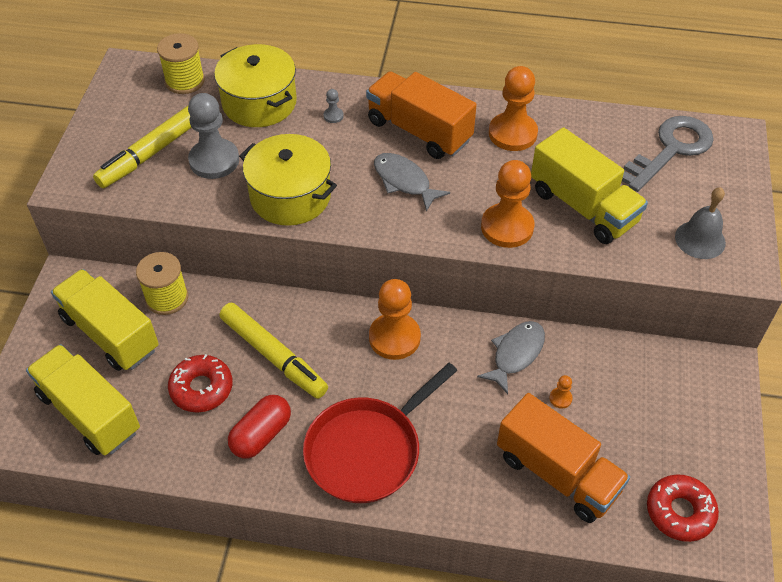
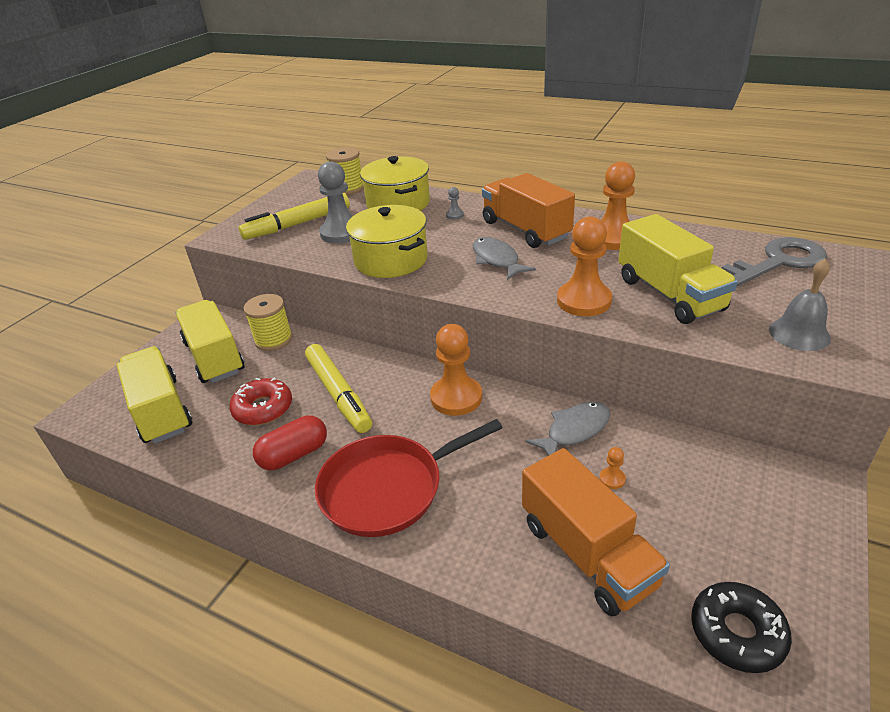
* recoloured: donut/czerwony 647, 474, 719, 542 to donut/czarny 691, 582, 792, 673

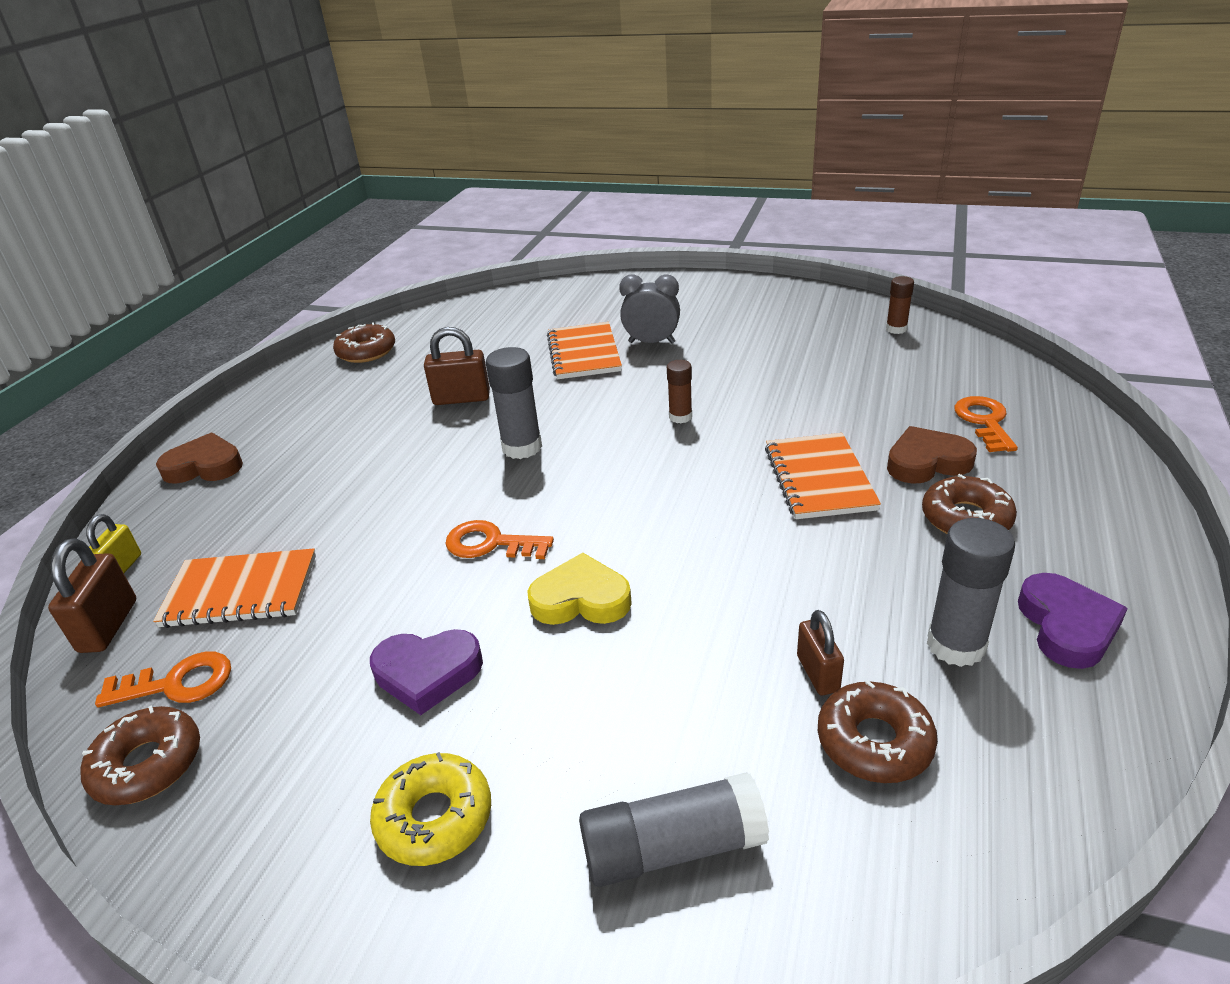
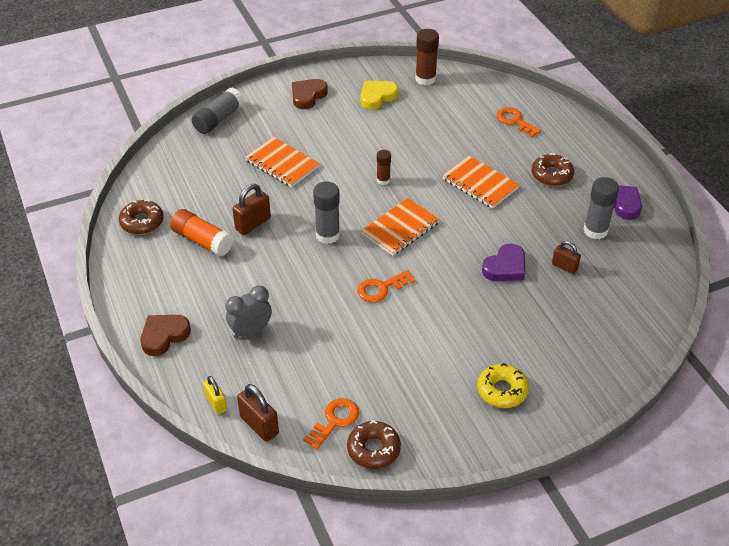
* removed: donut/brązowy 818, 680, 938, 783
* added: klej w sztyfcie/pomarańczowy 170, 209, 234, 257
* moved: zeszyt/pomarańczowy 153, 548, 316, 628 to 361, 198, 440, 256
* moved: serce/fioletowy 370, 629, 483, 715 to 482, 243, 525, 281
* moved: serce/żółty 527, 553, 632, 625 to 361, 81, 398, 109
* moved: klej w sztyfcie/szary 579, 772, 769, 887 to 192, 88, 244, 134
* moved: budzik/szary 619, 274, 680, 343 to 226, 285, 272, 339
* moved: serce/brązowy 887, 426, 977, 484 to 292, 79, 328, 109
* resized: klej w sztyfcie/brązowy 886, 276, 914, 334 = 415, 29, 439, 86 x1.69

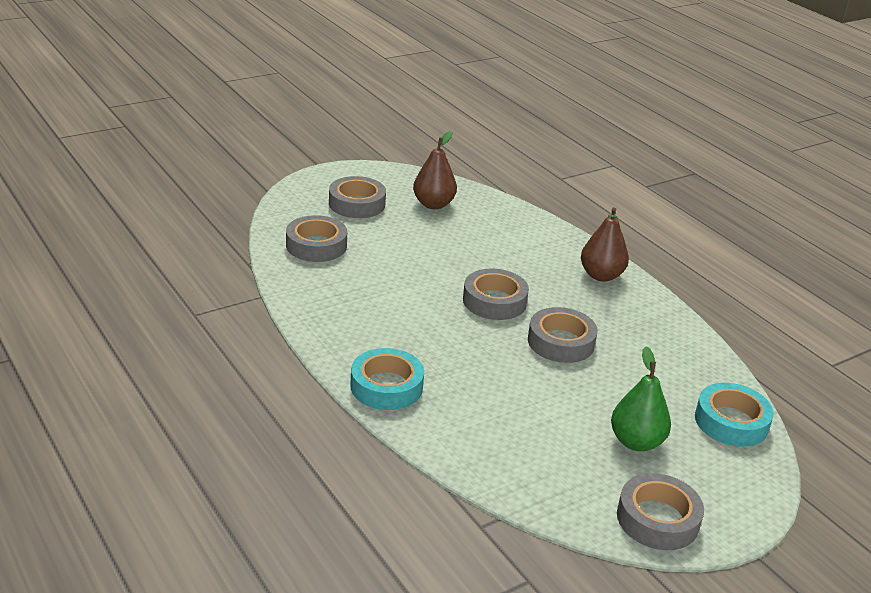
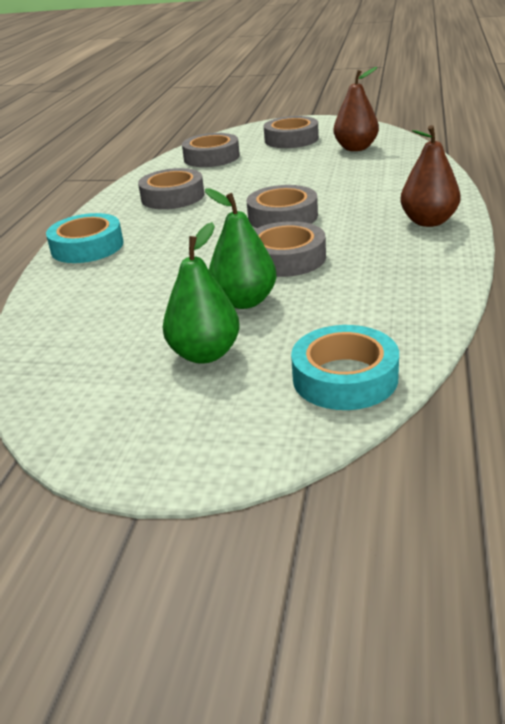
* added: gruszka/zielony 205, 188, 276, 309
* moved: taśma klejąca/szary 617, 473, 704, 550 to 138, 168, 204, 209

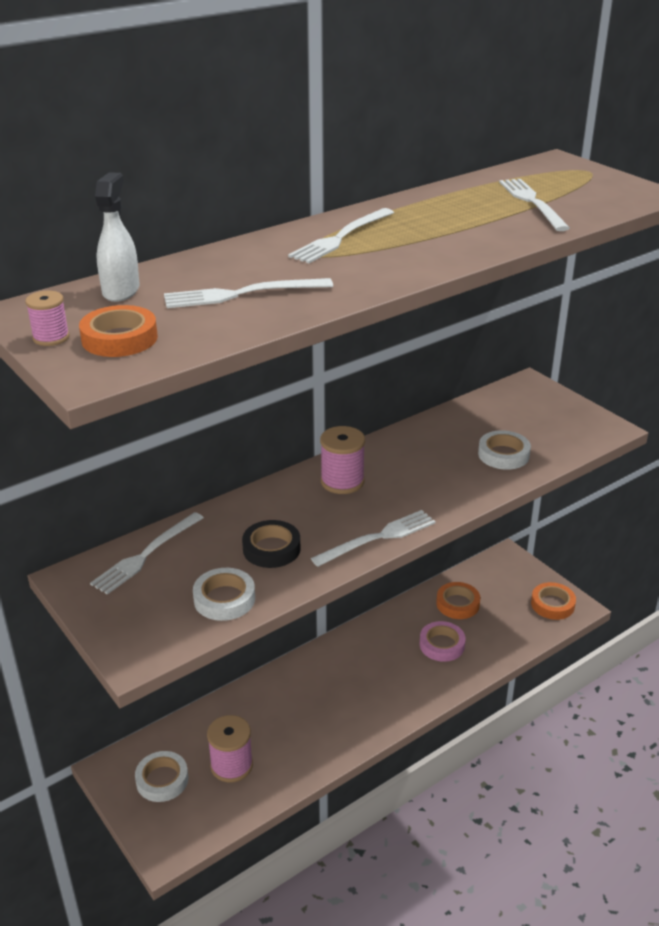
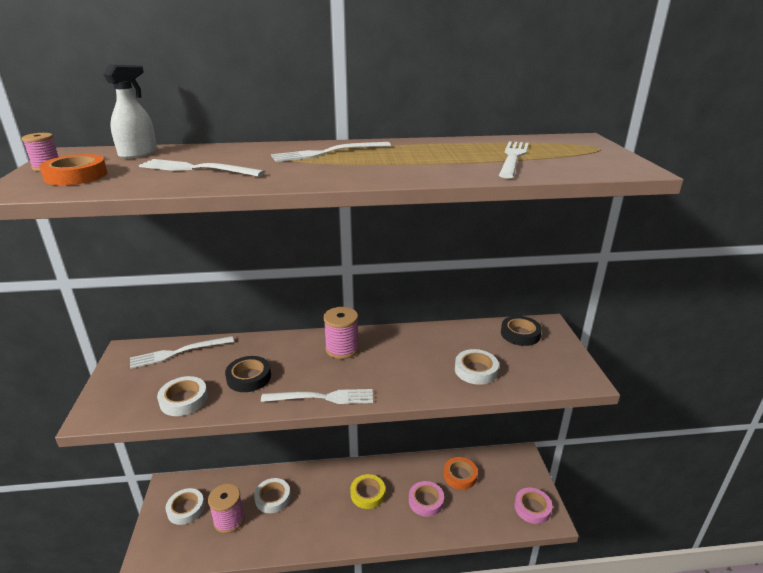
* added: taśma klejąca/biały 254, 478, 291, 513
* added: taśma klejąca/żółty 350, 474, 385, 509
* added: taśma klejąca/czarny 501, 316, 542, 346
* recoloured: taśma klejąca/pomarańczowy 531, 582, 576, 620 to taśma klejąca/różowy 514, 488, 552, 524

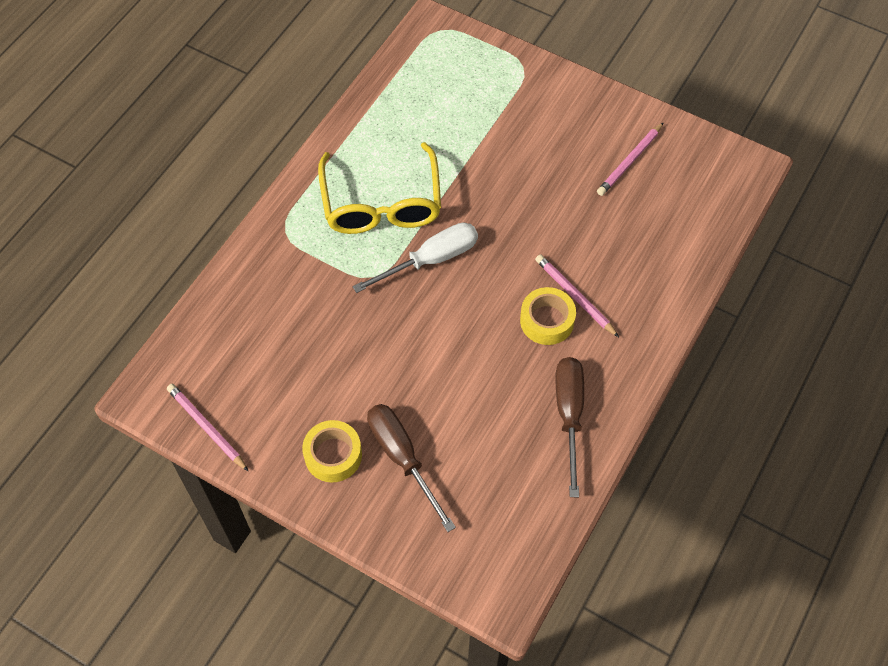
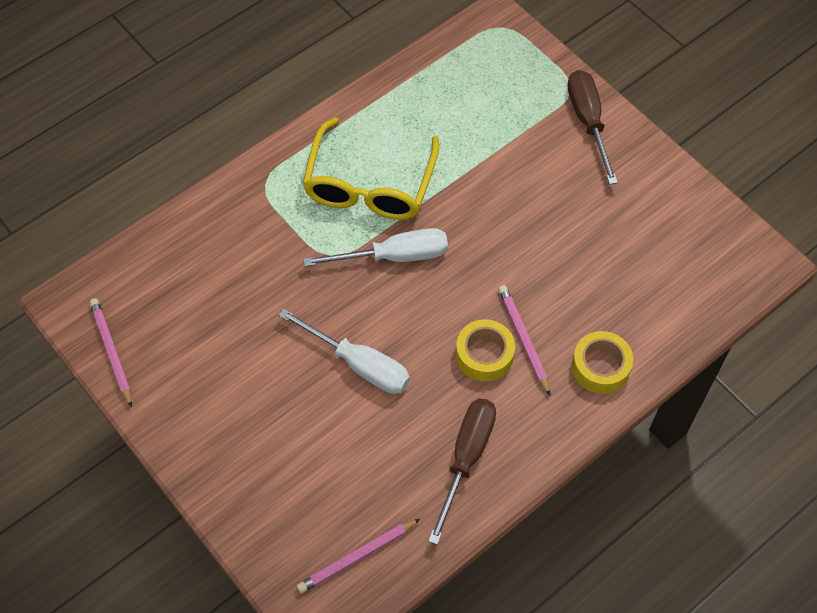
* added: śrubokręt/biały 278, 308, 410, 394
* moved: taśma klejąca/żółty 302, 420, 362, 482 to 572, 331, 633, 394
* moved: śrubokręt/brązowy 367, 404, 456, 532 to 567, 70, 618, 185
* moved: ołówek/różowy 597, 122, 664, 196 to 297, 519, 420, 593

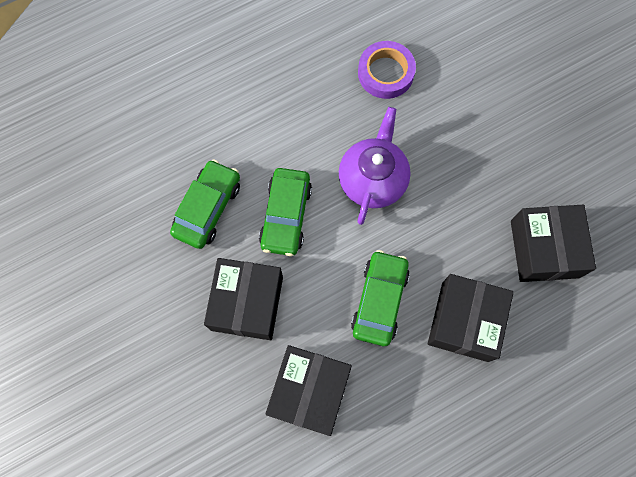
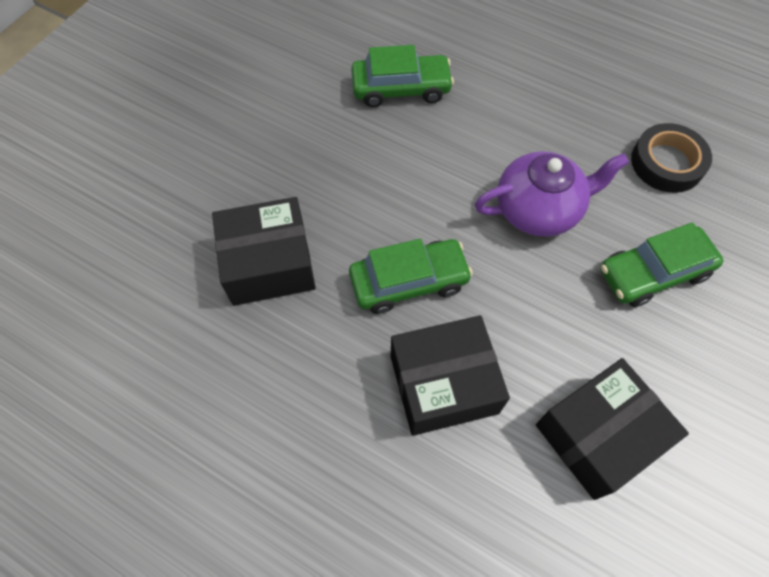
* removed: pudełko/czarny 204, 258, 283, 340
* moved: samochód/zielony 259, 168, 312, 256 to 600, 222, 724, 307
* recoloured: taśma klejąca/fioletowy 358, 41, 416, 99 to taśma klejąca/czarny 631, 123, 712, 193

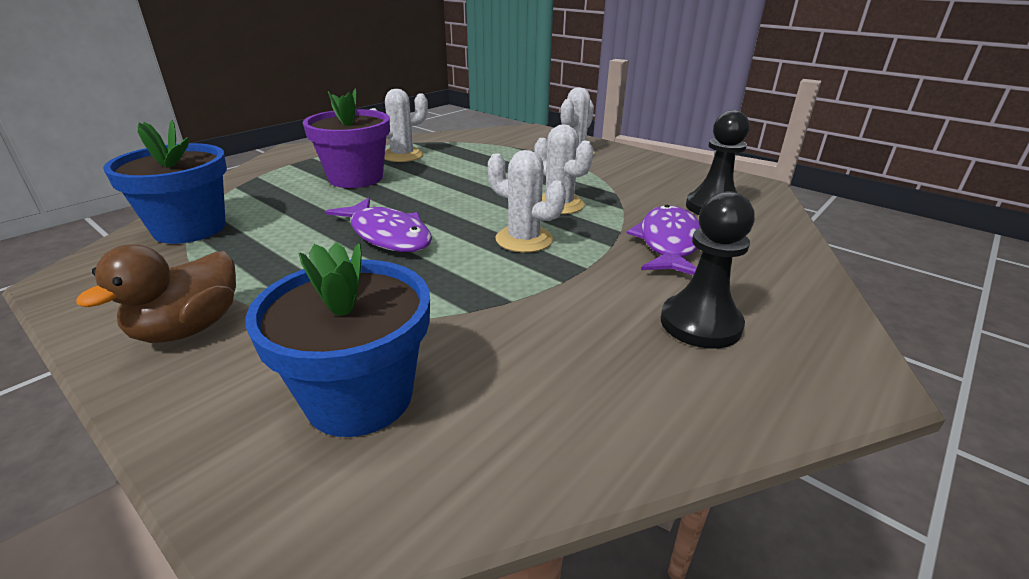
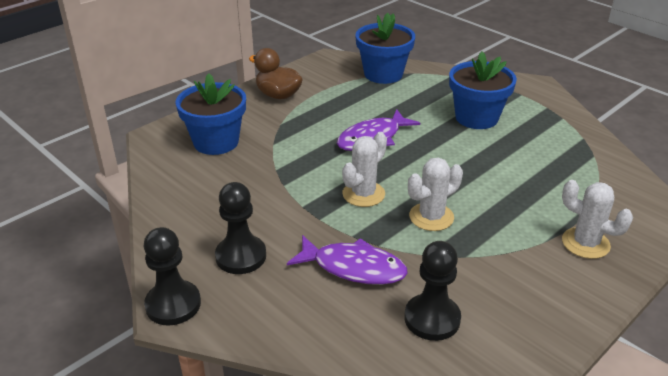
* removed: kaktus/biały 370, 89, 428, 162
* added: pionek/czarny 144, 227, 201, 326
* recoloured: doniczka/fioletowy 303, 89, 390, 188 to doniczka/niebieski 449, 52, 517, 129

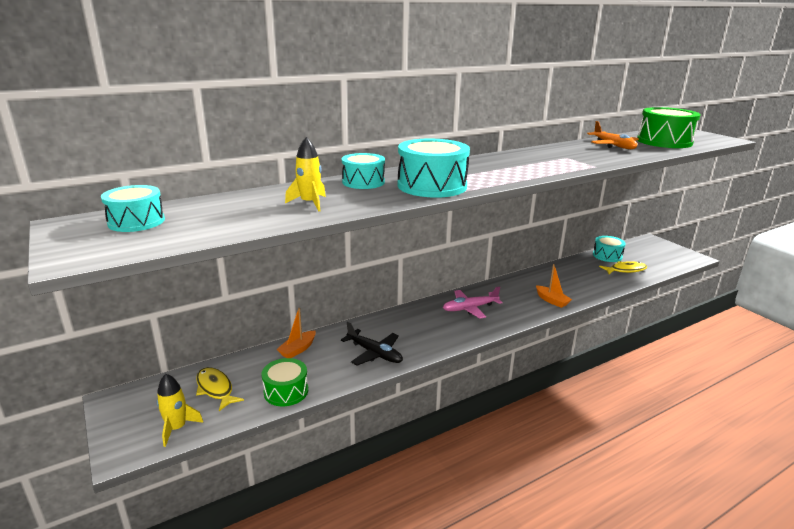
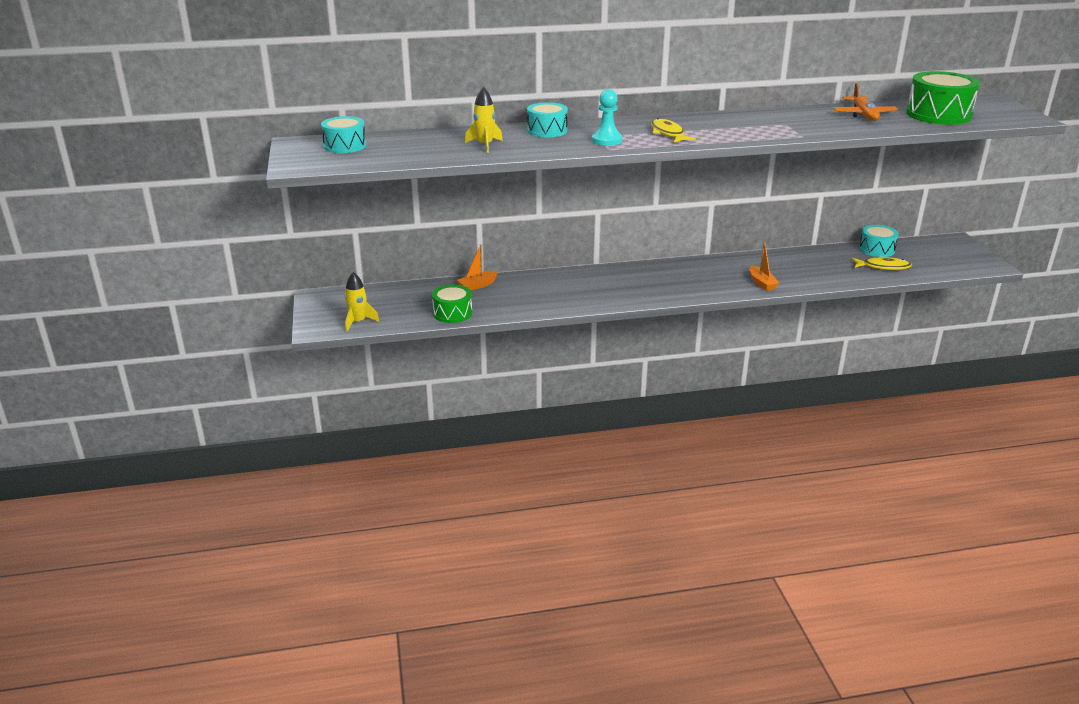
* removed: samolot/czarny 341, 322, 403, 366
* removed: samolot/różowy 443, 286, 503, 319
* moved: ryba/żółty 196, 367, 244, 411 to 651, 118, 696, 143
* replaced: bęben/turkusowy 397, 139, 470, 198 to pionek/turkusowy 592, 89, 622, 146

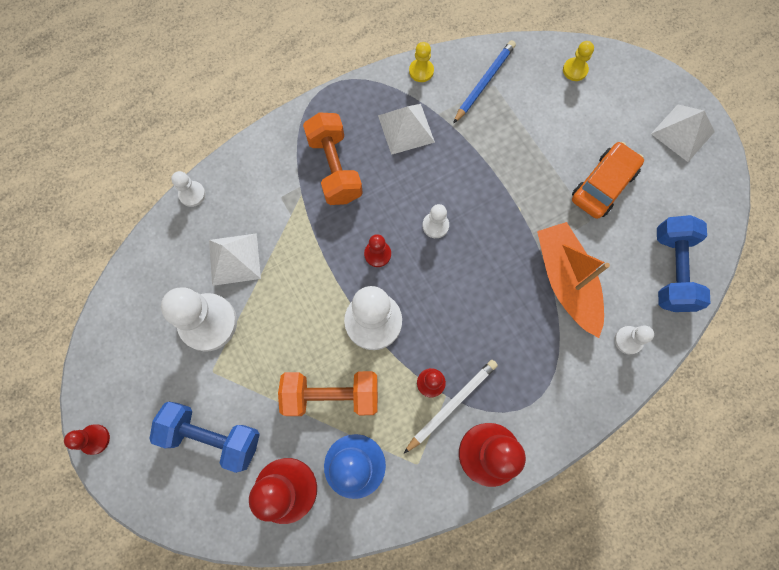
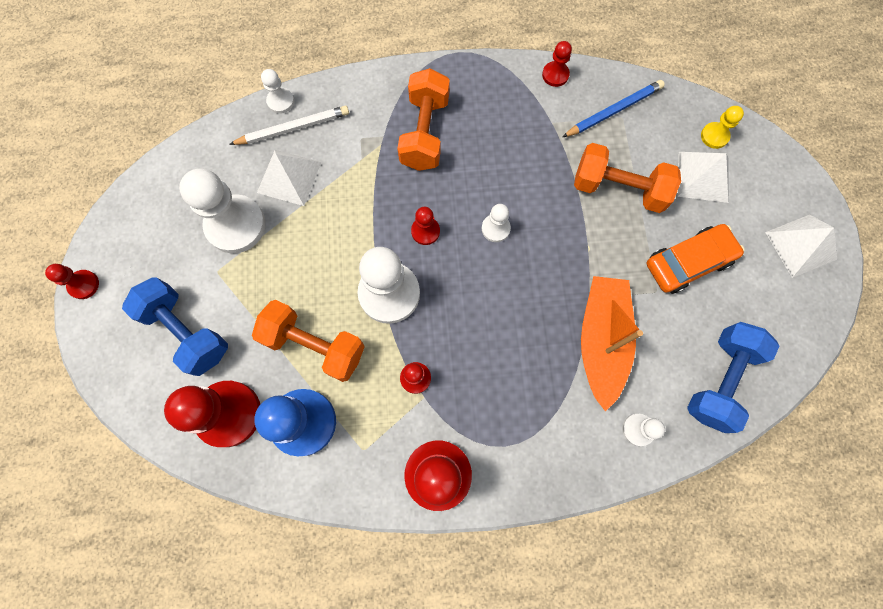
* added: hantel/pomarańczowy 574, 143, 681, 213
* moved: piramida/biały 378, 104, 435, 155 to 677, 152, 729, 203
* moved: ołówek/biały 404, 360, 498, 454 to 229, 106, 349, 145
* recoloured: pionek/żółty 409, 42, 434, 82 to pionek/czerwony 542, 41, 572, 87

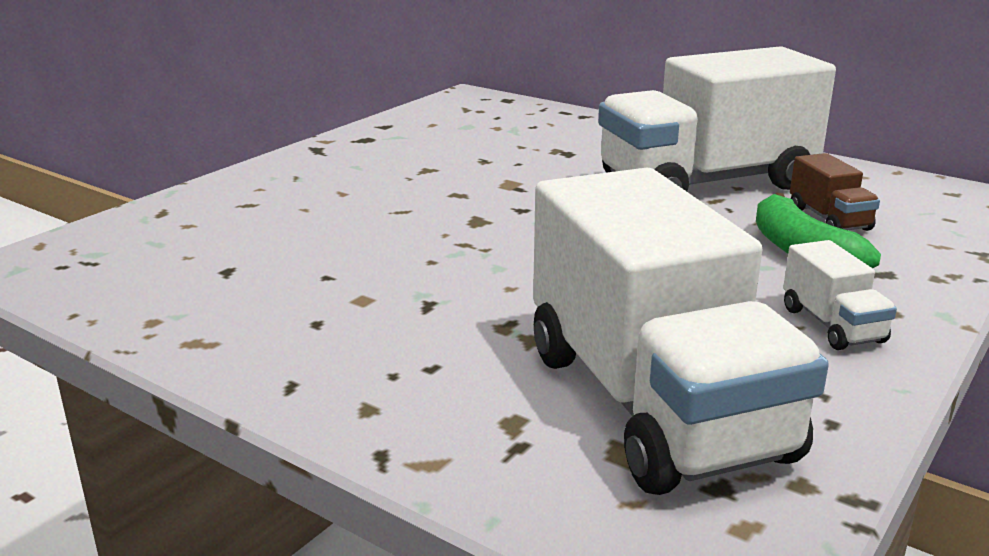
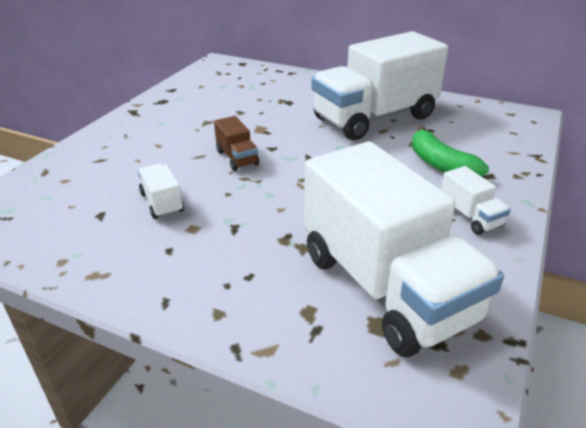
* added: ciężarówka/biały 138, 164, 184, 219
* moved: ciężarówka/brązowy 790, 153, 880, 231 to 214, 116, 259, 171

